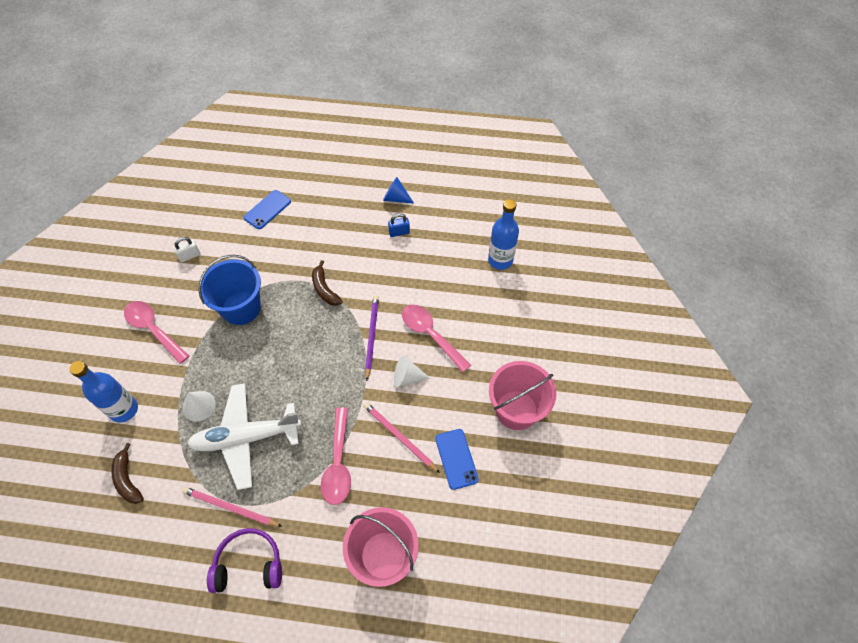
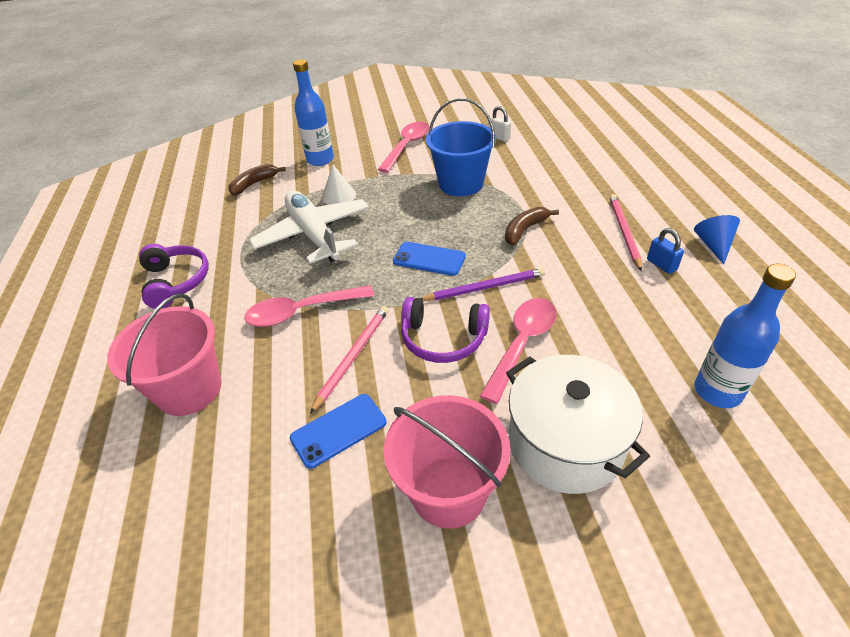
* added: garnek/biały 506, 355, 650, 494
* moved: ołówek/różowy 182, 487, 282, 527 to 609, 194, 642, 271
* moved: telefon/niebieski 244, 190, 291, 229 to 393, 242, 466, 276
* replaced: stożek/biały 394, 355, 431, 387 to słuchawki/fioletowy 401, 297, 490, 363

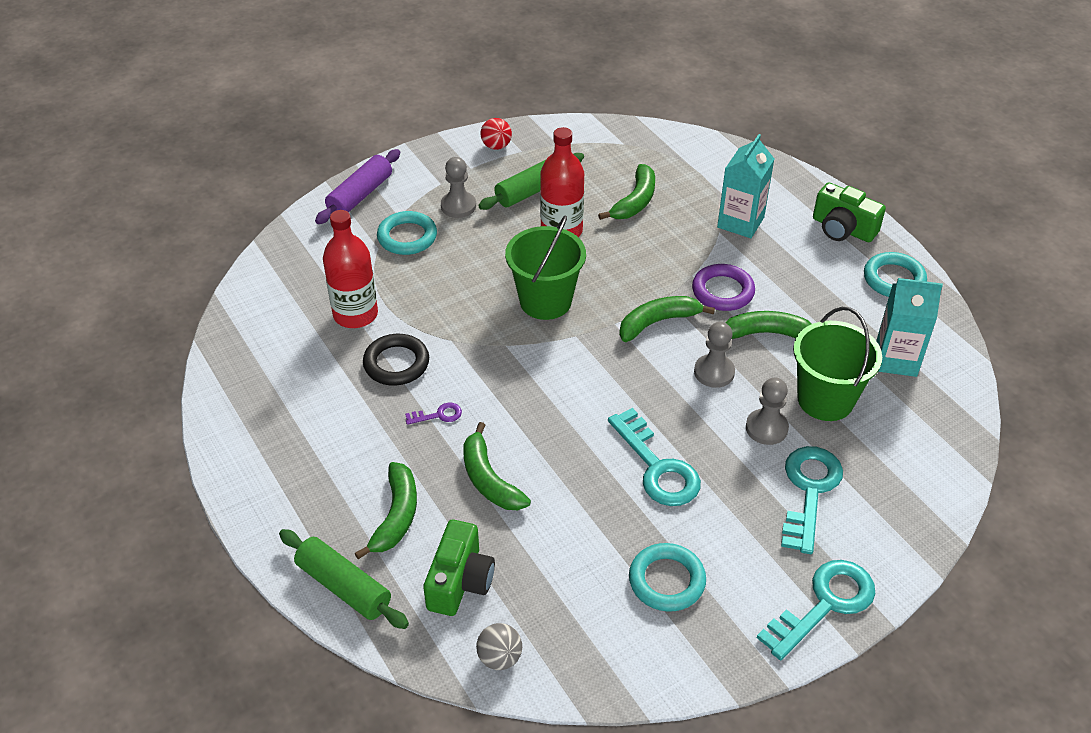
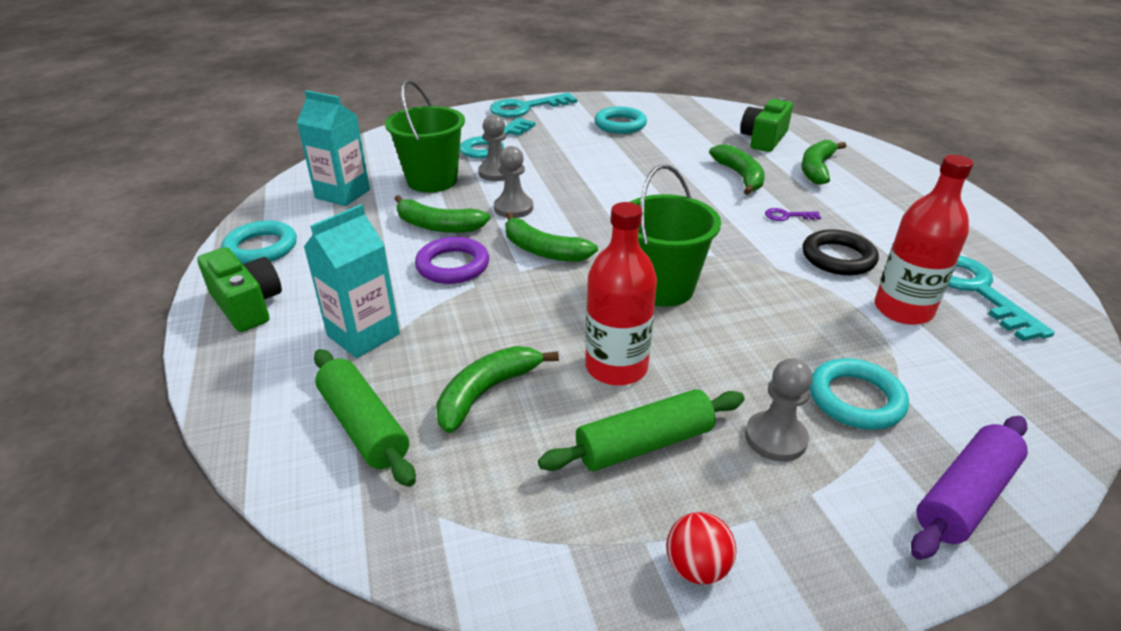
* removed: piłka/szary 476, 623, 522, 670
* moved: wałek do ciasta/zielony 279, 529, 409, 629 to 314, 349, 416, 487
* moved: klucz/turkusowy 608, 408, 701, 506 to 948, 256, 1055, 341
* turned: banan/zielony 619, 296, 715, 342 = 505, 212, 598, 262 45 degrees clockwise

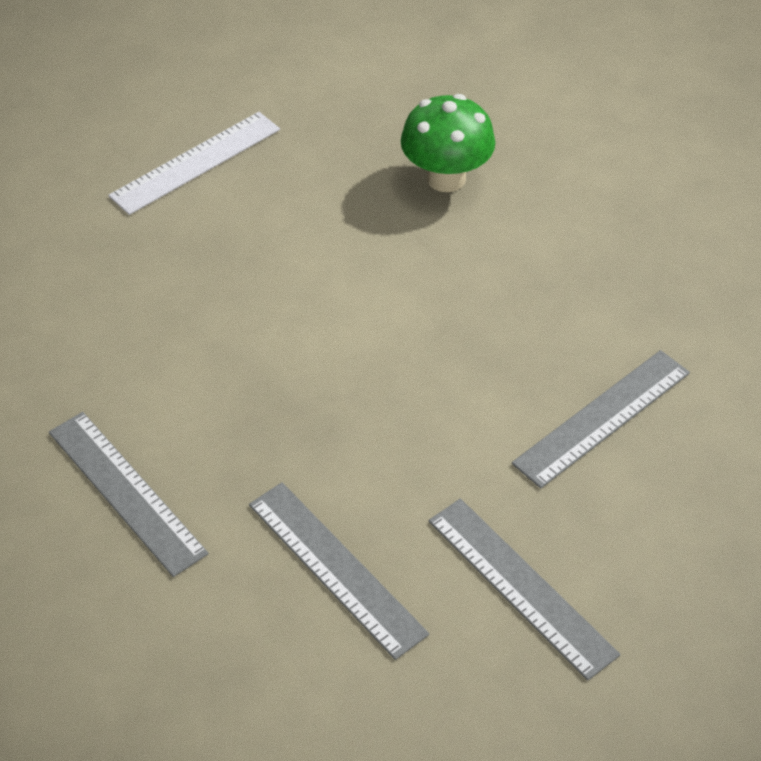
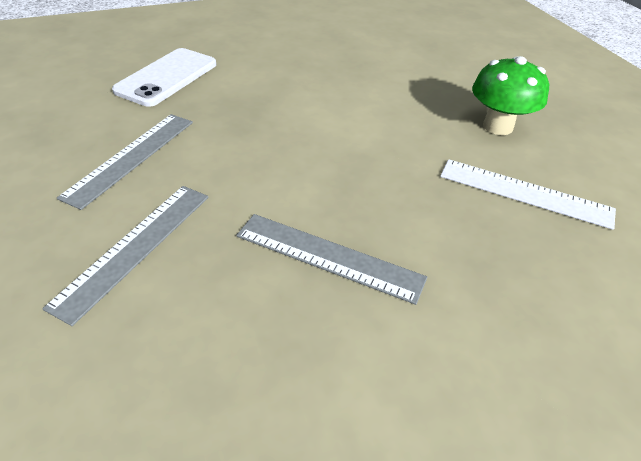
* moved: linijka/biały 108, 112, 280, 215 to 440, 159, 616, 230
* replaced: linijka/szary 49, 412, 209, 577 to telefon/biały 112, 48, 216, 107

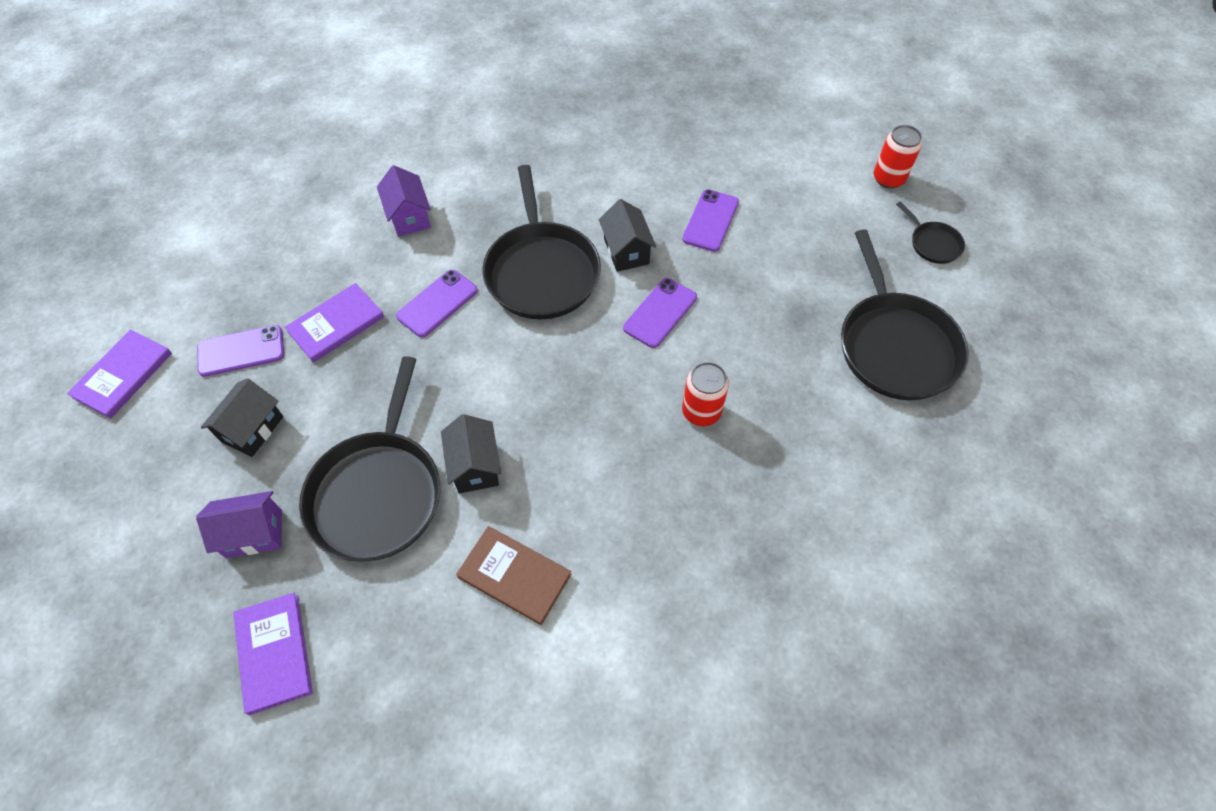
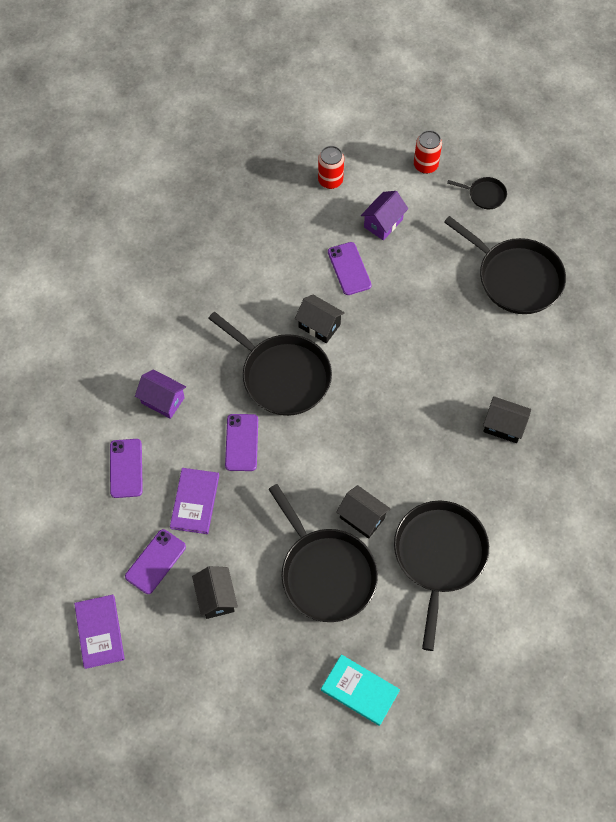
* added: domek/czarny 483, 396, 531, 443
* moved: domek/fioletowy 196, 491, 282, 558 to 361, 191, 408, 240
* moved: telefon/fioletowy 623, 278, 697, 348 to 110, 439, 143, 498
* moved: puszka/czerwony 682, 362, 729, 426 to 318, 146, 344, 189
* replaced: książka/brązowy 456, 526, 572, 625 to patelnia/czarny 394, 500, 489, 651
* recoloured: książka/fioletowy 233, 593, 313, 715 to książka/turkusowy 321, 654, 400, 726

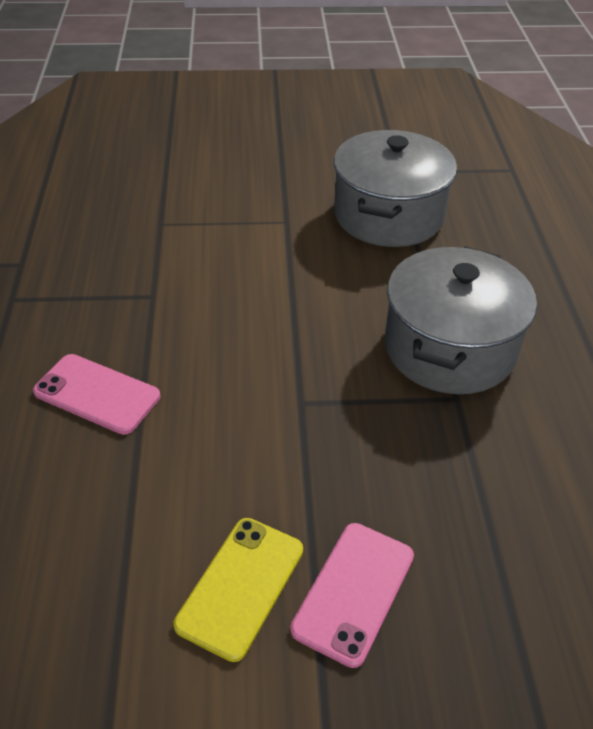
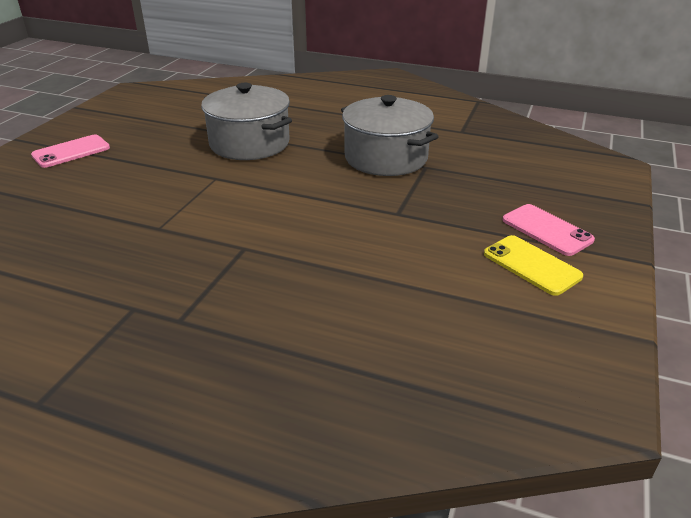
* moved: telefon/różowy 33, 354, 160, 435 to 31, 134, 110, 168

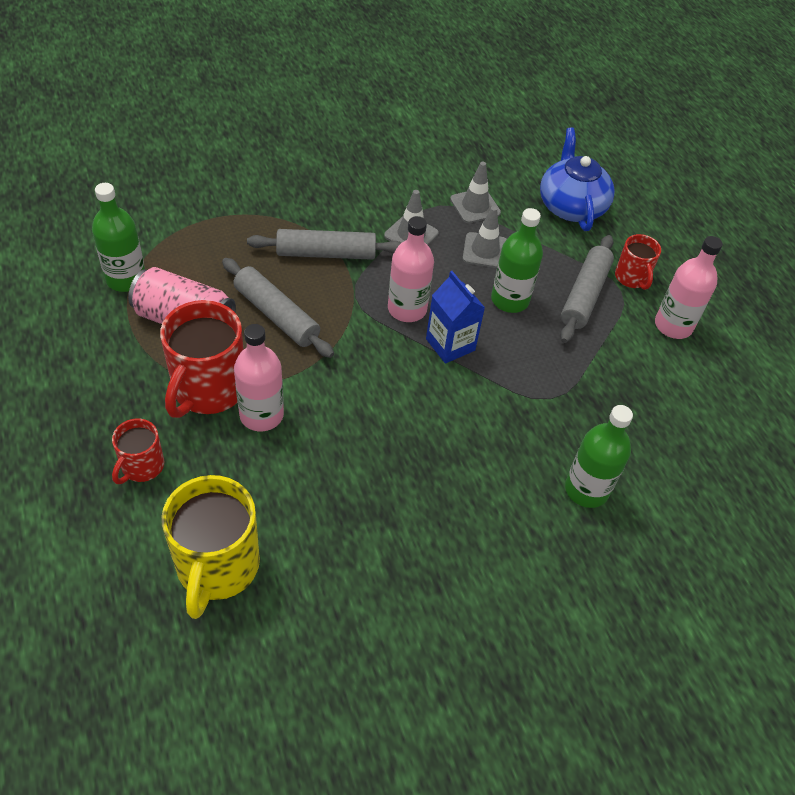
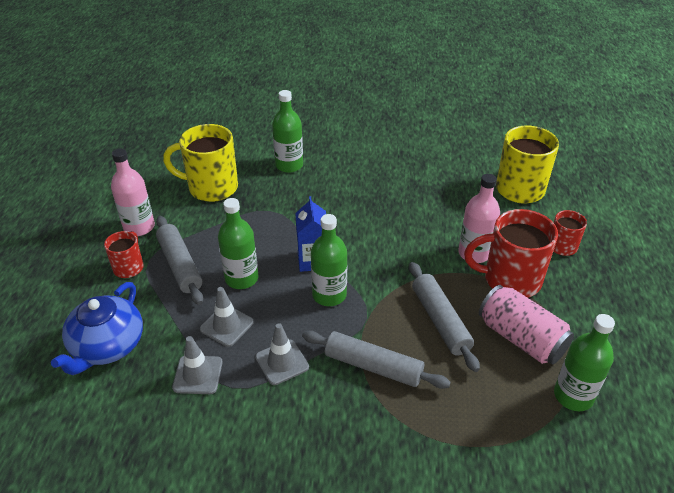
* added: kubek/żółty 163, 124, 238, 202
* recoloured: butelka/różowy 388, 216, 434, 322 to butelka/zielony 311, 214, 347, 306
* turned: kubek/czerwony 160, 300, 244, 418 = 464, 209, 558, 298 135 degrees counterclockwise
* turned: wałek do ciasta/szary 560, 235, 614, 343 = 156, 216, 203, 305 75 degrees counterclockwise

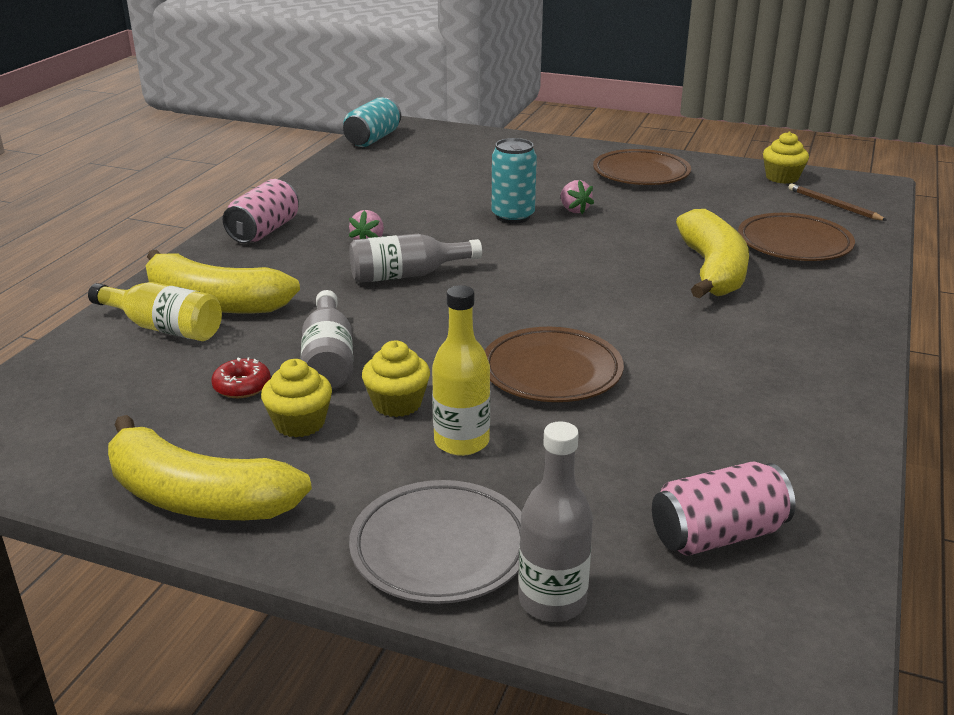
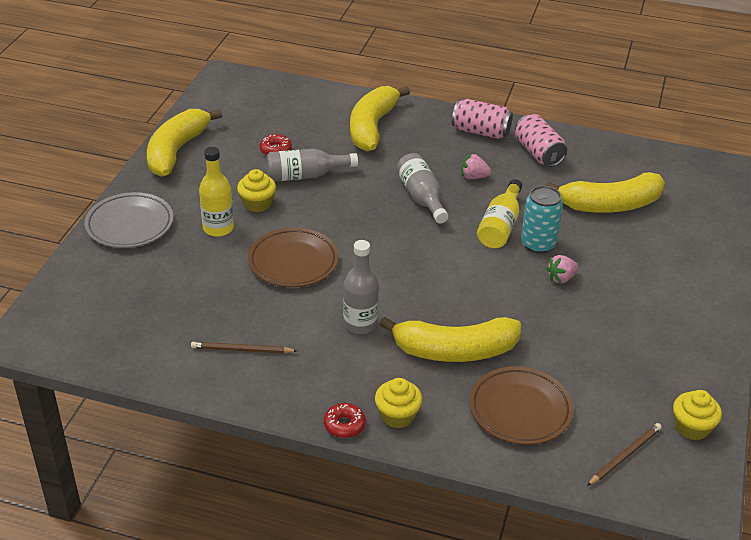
* removed: puszka/turkusowy 343, 97, 401, 147
* removed: talerz/brązowy 593, 149, 691, 185
* added: ołówek/brązowy 191, 342, 297, 354
* added: donut/czerwony 324, 403, 366, 438
* added: banan/żółty 546, 172, 665, 213
* moved: butelka/żółty 88, 282, 222, 341 to 477, 179, 522, 248
* moved: muffinka/żółty 261, 359, 332, 438 to 375, 378, 423, 428
* moved: butelka/szary 519, 421, 593, 622 to 343, 240, 379, 334
* moved: puszka/różowy 652, 461, 795, 555 to 515, 114, 567, 167

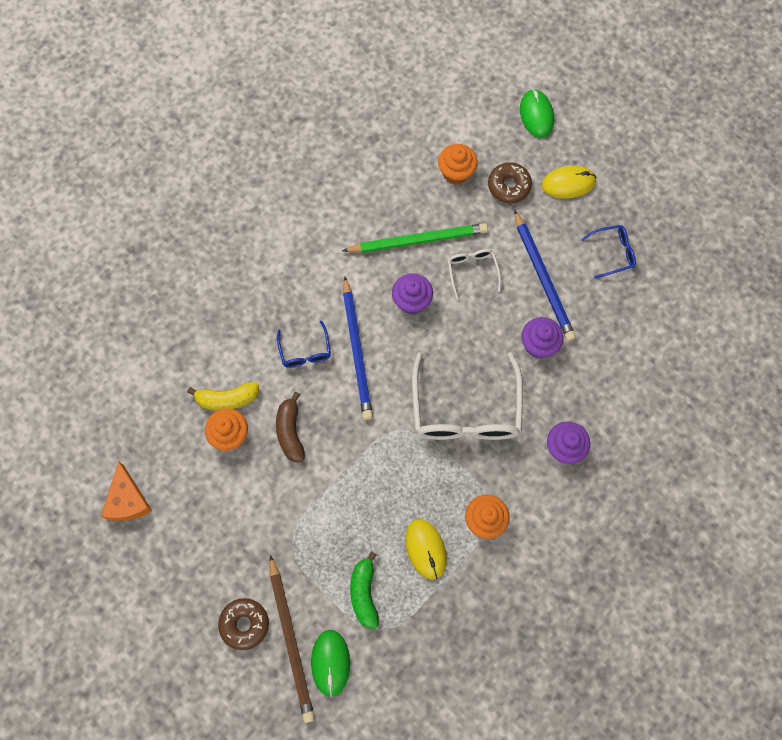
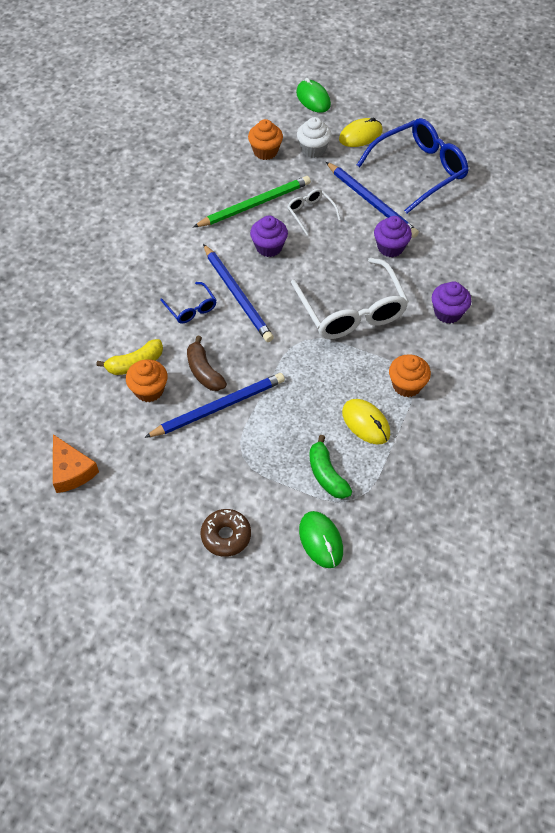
* removed: ołówek/brązowy 269, 555, 315, 723
* added: ołówek/niebieski 144, 373, 285, 438
* replaced: donut/brązowy 488, 162, 532, 203 to muffinka/biały 297, 117, 332, 158
* resized: okulary/niebieski 581, 225, 636, 279 = 357, 118, 469, 213 x2.10

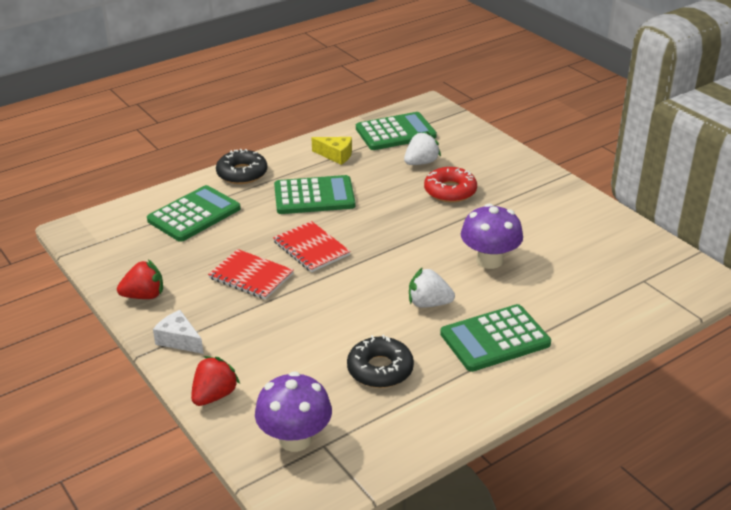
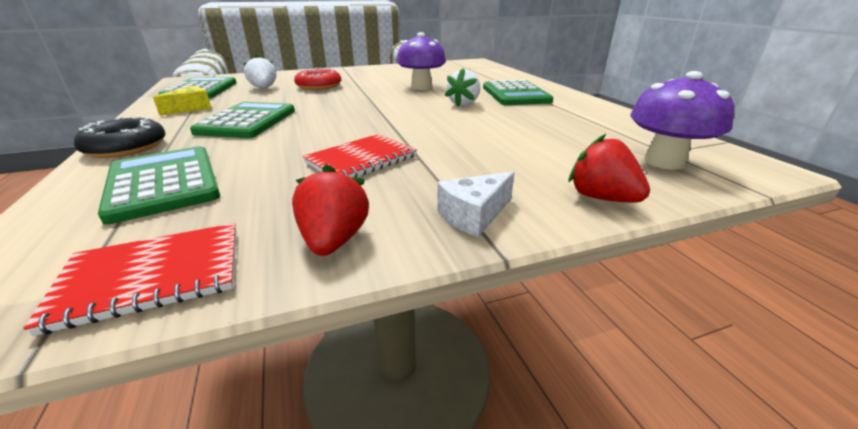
* removed: donut/czarny 347, 335, 414, 388
* moved: zeszyt/czerwony 273, 221, 351, 272 to 23, 223, 237, 336

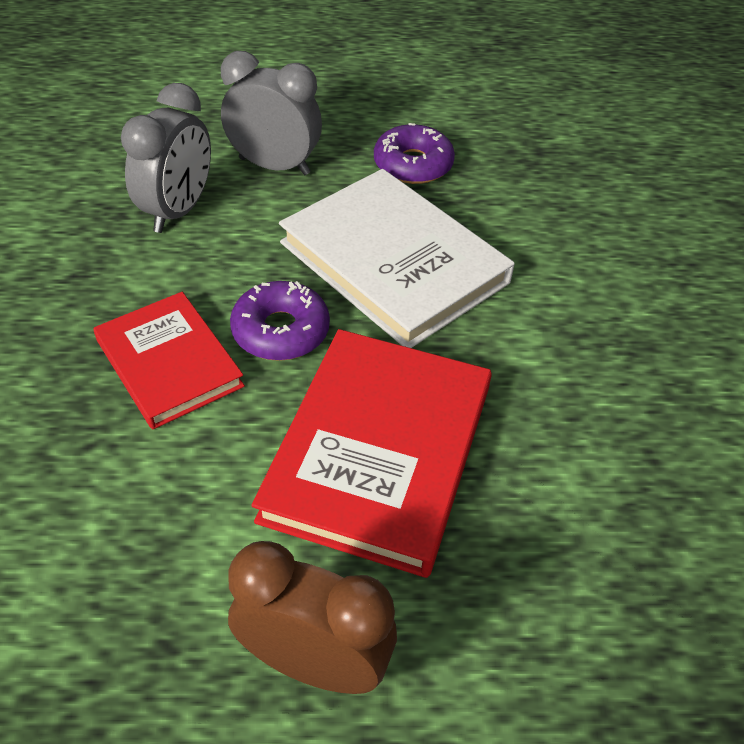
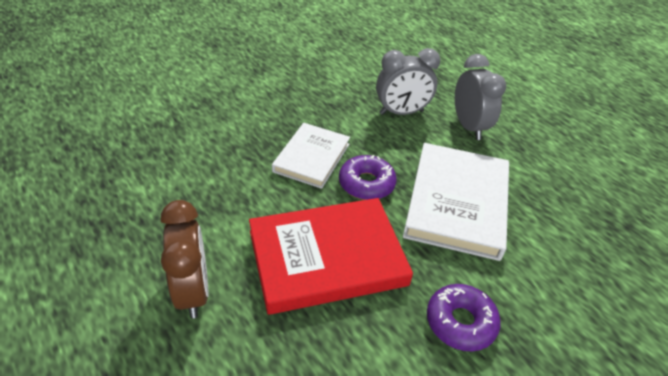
* moved: donut/fioletowy 374, 123, 455, 184 to 427, 284, 501, 351
* recoloured: książka/czerwony 94, 292, 245, 429 to książka/biały 272, 123, 350, 189

